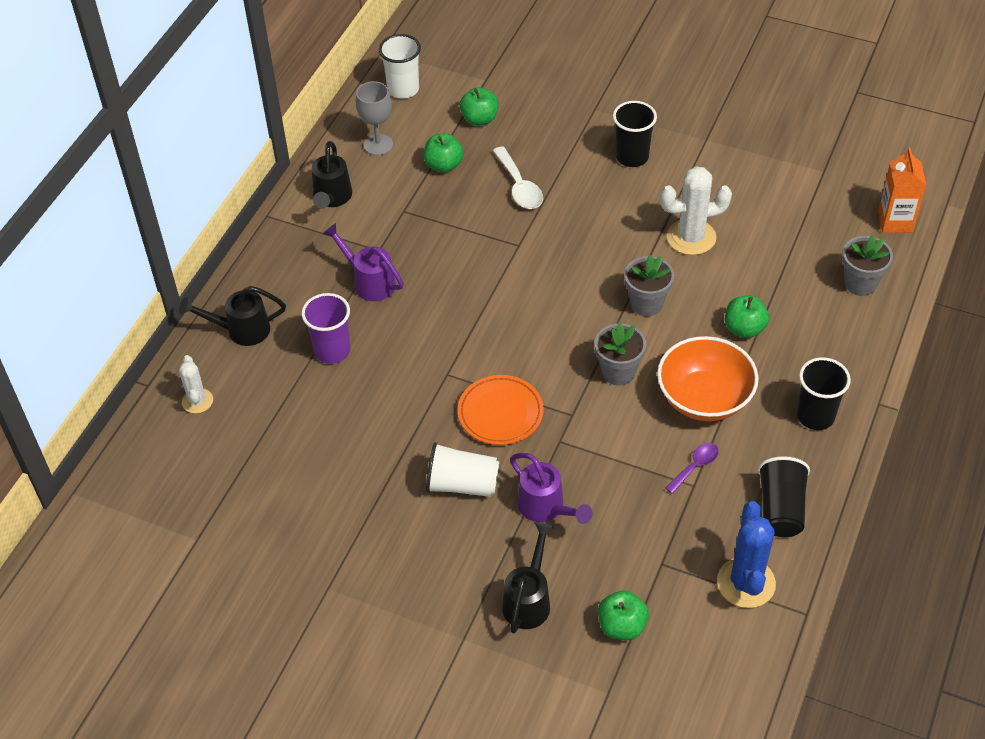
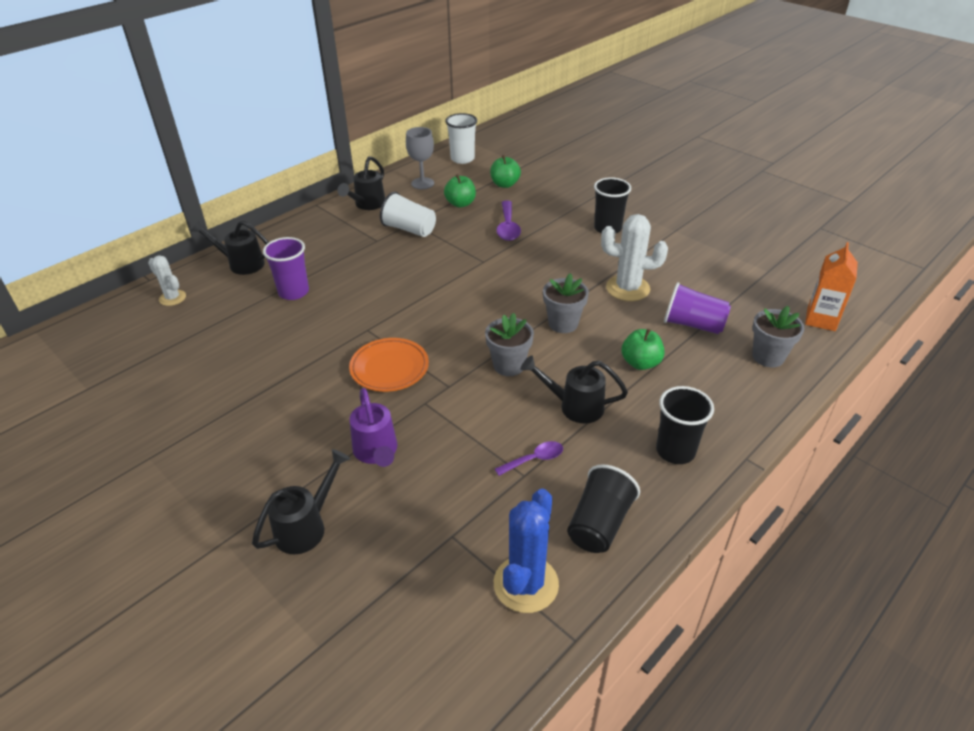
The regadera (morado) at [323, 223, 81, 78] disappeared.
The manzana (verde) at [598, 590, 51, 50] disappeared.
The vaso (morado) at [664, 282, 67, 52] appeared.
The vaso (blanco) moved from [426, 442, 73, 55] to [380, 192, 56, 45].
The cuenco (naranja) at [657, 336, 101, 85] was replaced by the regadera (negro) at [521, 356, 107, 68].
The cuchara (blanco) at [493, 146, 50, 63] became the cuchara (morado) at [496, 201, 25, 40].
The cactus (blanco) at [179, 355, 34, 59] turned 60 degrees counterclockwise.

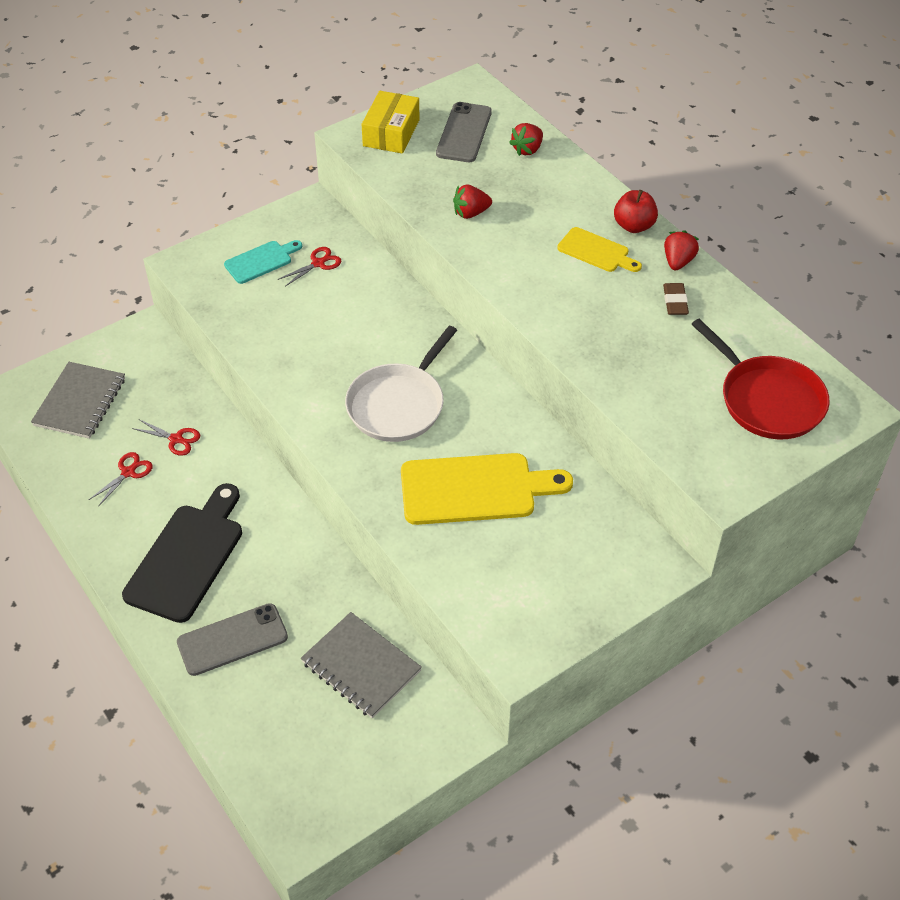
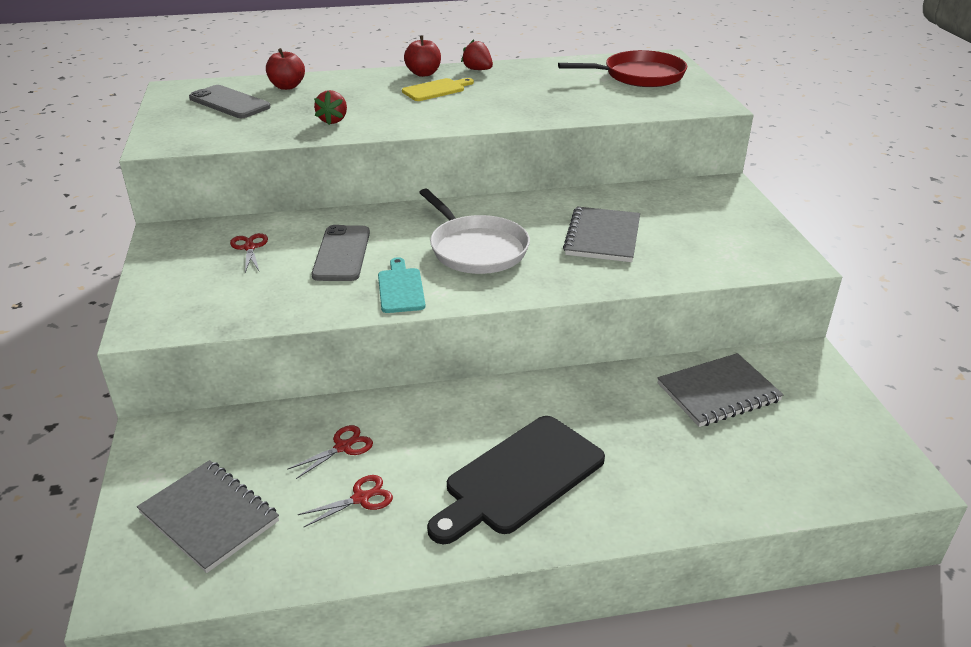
The caja (amarillo) at [361, 91, 59, 63] disappeared.
The goma de borrar (marrón) at [663, 283, 26, 32] disappeared.
The móvil (gris) moved from [177, 603, 111, 73] to [311, 225, 59, 56].
The tabla de cortar (turquesa) moved from [224, 240, 78, 44] to [378, 257, 47, 56].
The tabla de cortar (amarillo) at [401, 453, 172, 72] was replaced by the cuaderno (gris) at [563, 206, 77, 56].
The fresa (rojo) at [509, 123, 34, 33] was replaced by the manzana (rojo) at [266, 48, 39, 42].
The tijeras (rojo) at [89, 452, 64, 55] turned 90 degrees clockwise.
The tabla de cortar (negro) at [122, 483, 120, 140] turned 90 degrees counterclockwise.

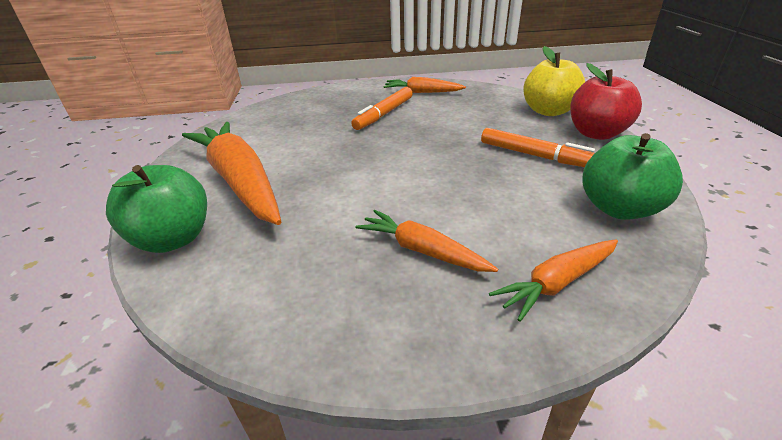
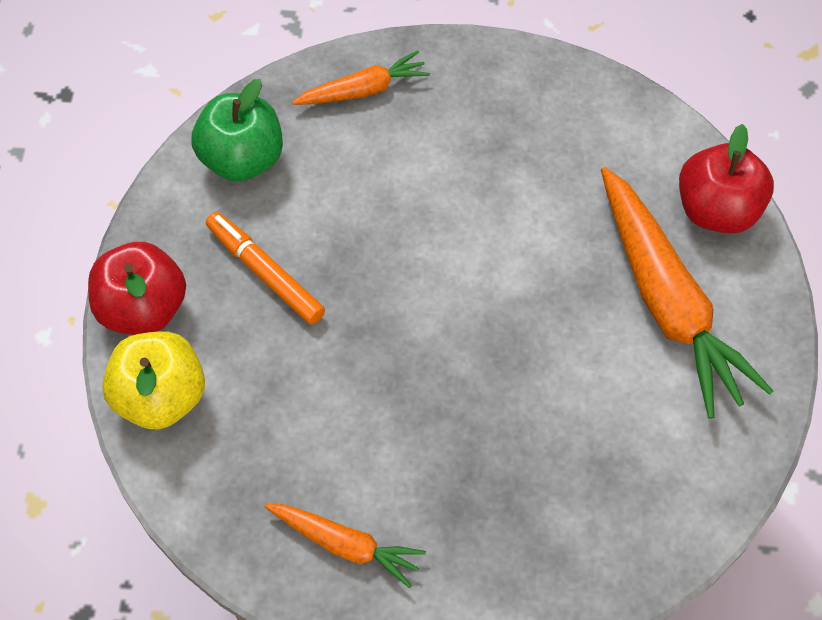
The rotulador (naranja) at [351, 87, 62, 43] disappeared.
The zanahoria (naranja) at [355, 210, 143, 62] disappeared.
The manzana (verde) at [106, 165, 101, 88] became the manzana (rojo) at [679, 124, 95, 110].

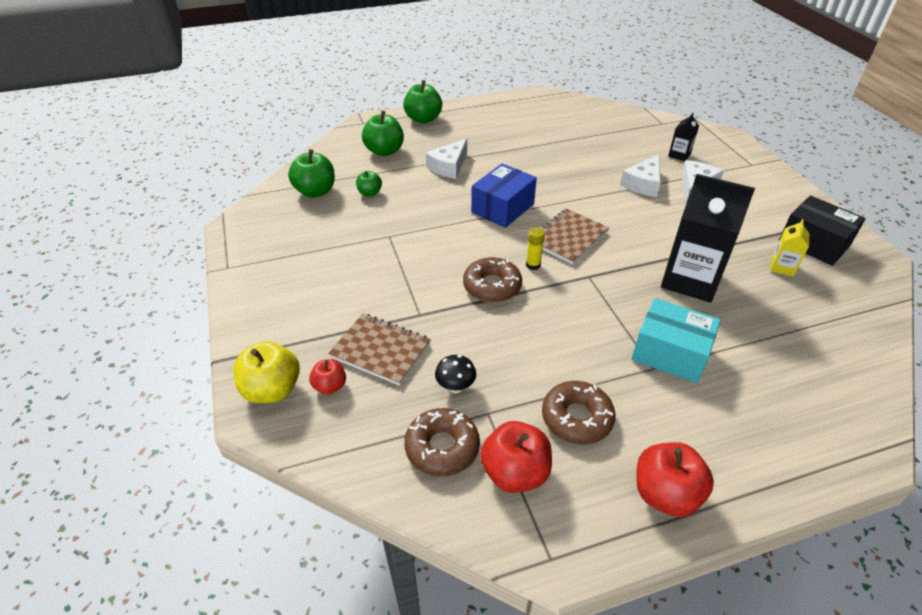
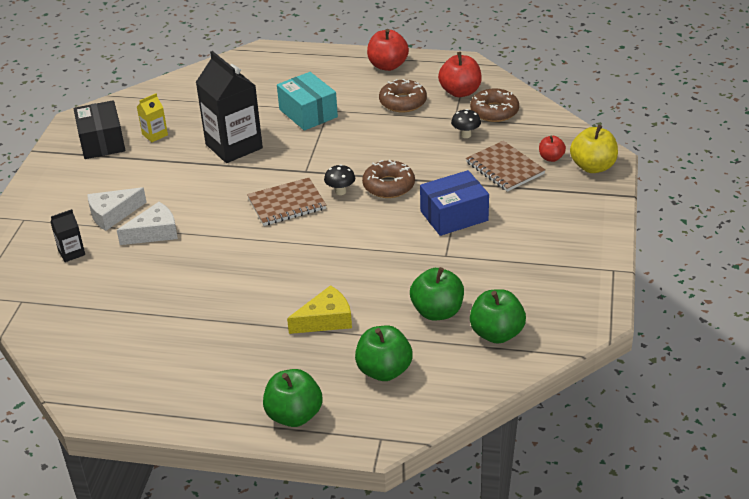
The caja (azul) moved from [471, 163, 66, 65] to [420, 170, 69, 66].
The barra de pegamento (amarillo) at [526, 228, 19, 42] was replaced by the seta (negro) at [324, 164, 31, 31].
The queso (blanco) at [426, 139, 41, 40] became the queso (amarillo) at [287, 285, 65, 49].
The manzana (verde) at [356, 171, 26, 25] changed to 1.75 times the size.

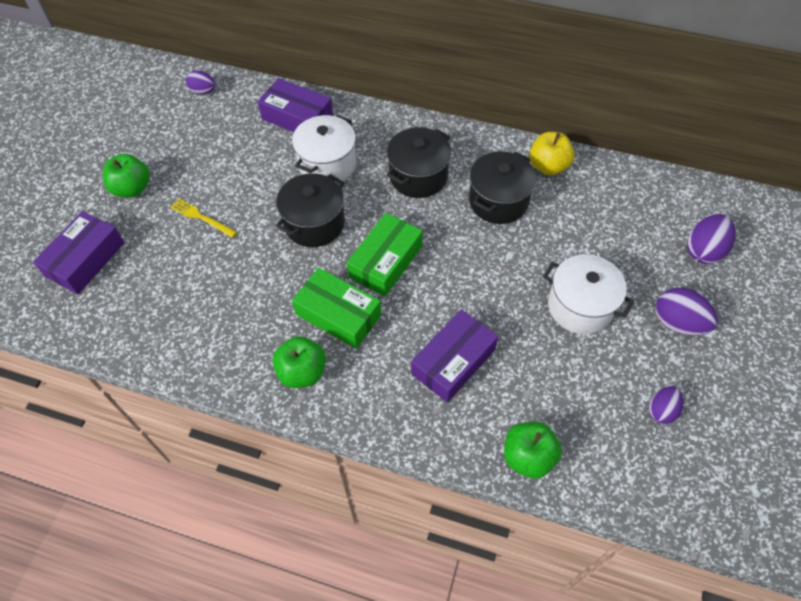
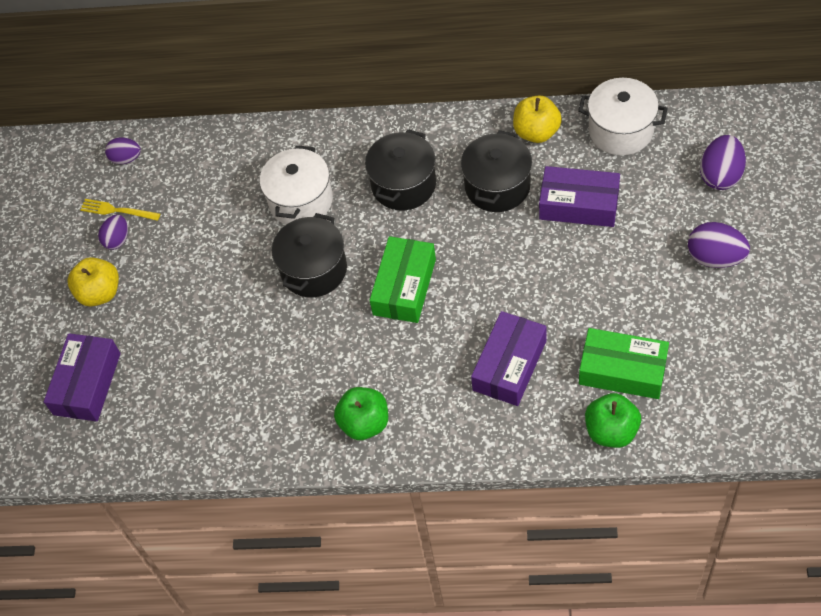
The tenedor (amarillo) moved from [170, 198, 67, 40] to [80, 199, 80, 22].
The caja (morado) moved from [258, 78, 75, 54] to [539, 166, 81, 61].
The caja (verde) moved from [292, 268, 89, 81] to [579, 328, 90, 71].
The olla (blanco) moved from [543, 254, 91, 80] to [578, 78, 90, 77].
The huevo (morado) moved from [649, 386, 34, 38] to [98, 215, 30, 35].
The manzana (verde) at [103, 154, 47, 43] became the manzana (amarillo) at [68, 257, 51, 49].

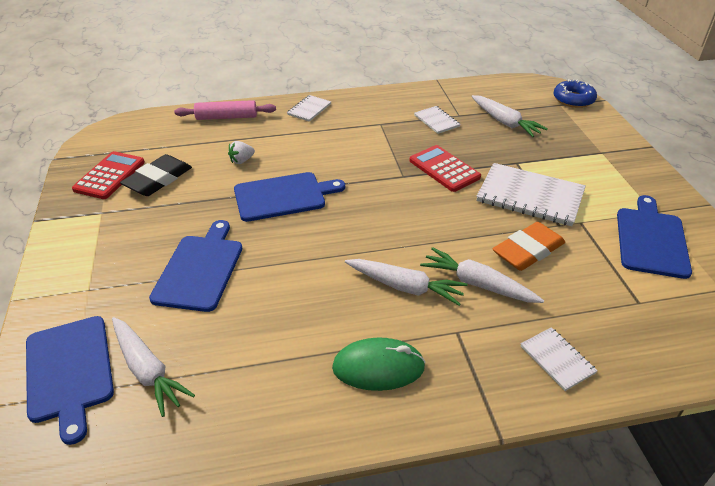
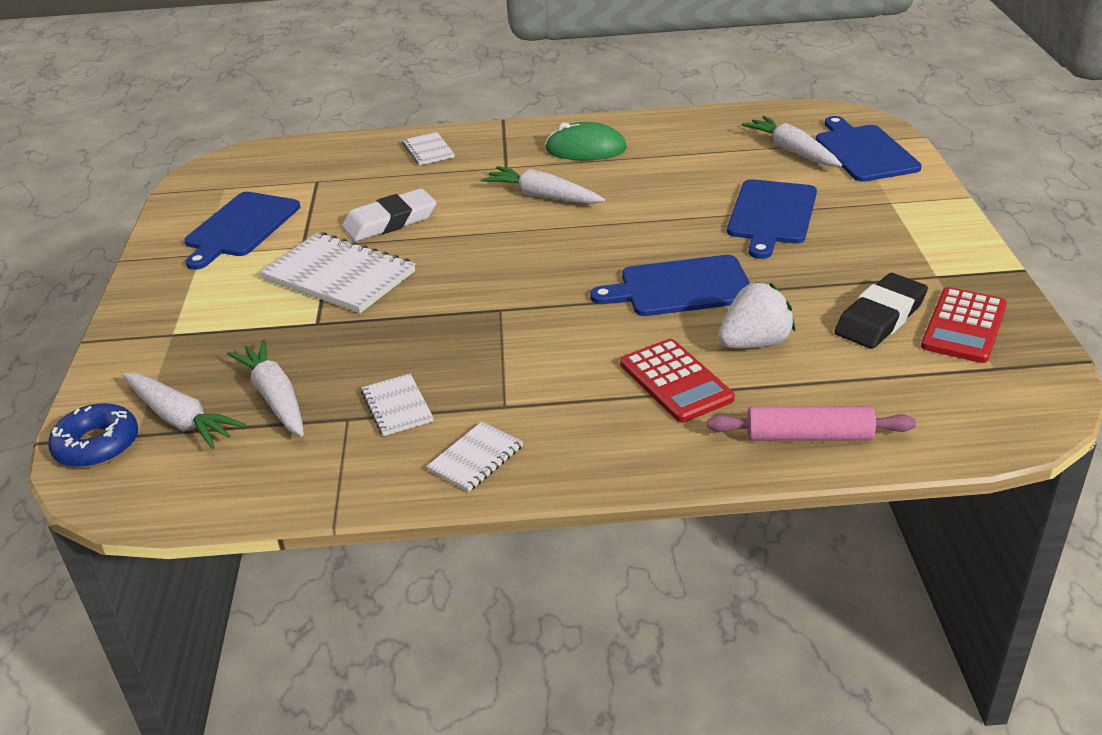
The cuaderno (blanco) moved from [287, 95, 44, 27] to [426, 422, 97, 70].
The calculadora (rojo) moved from [409, 145, 72, 47] to [620, 339, 115, 84].
The zanahoria (blanco) moved from [420, 247, 124, 56] to [122, 373, 124, 76].
The goma de borrar (naranja) at [493, 222, 72, 49] became the goma de borrar (blanco) at [342, 188, 94, 53].
The fresa (blanco) at [228, 141, 27, 23] changed to 1.73 times the size.

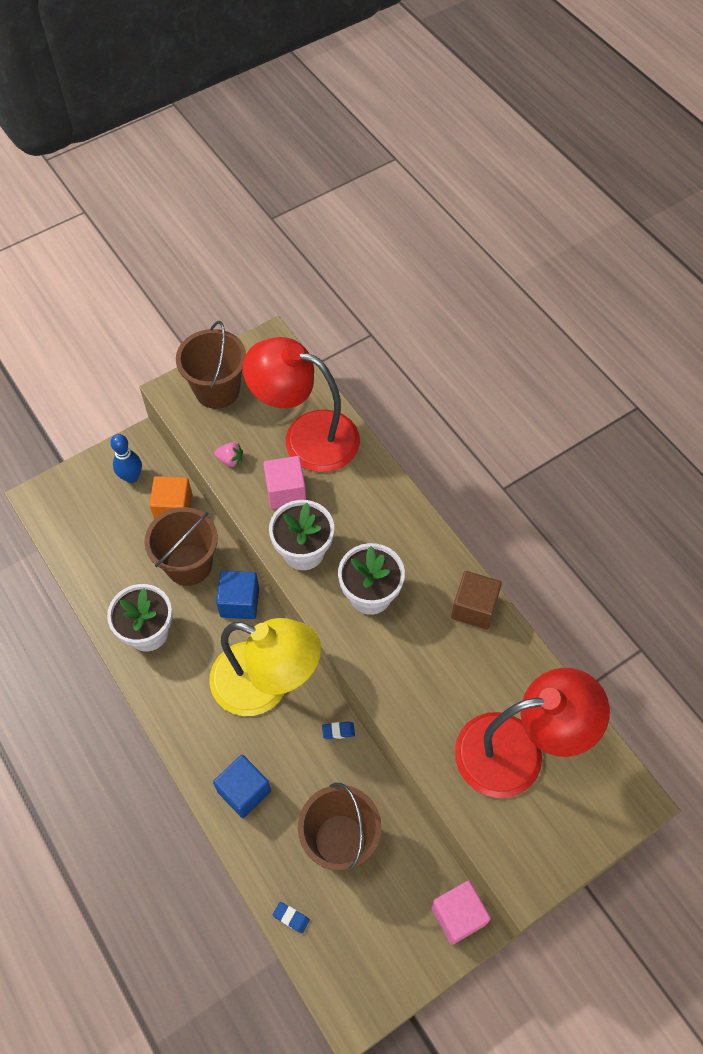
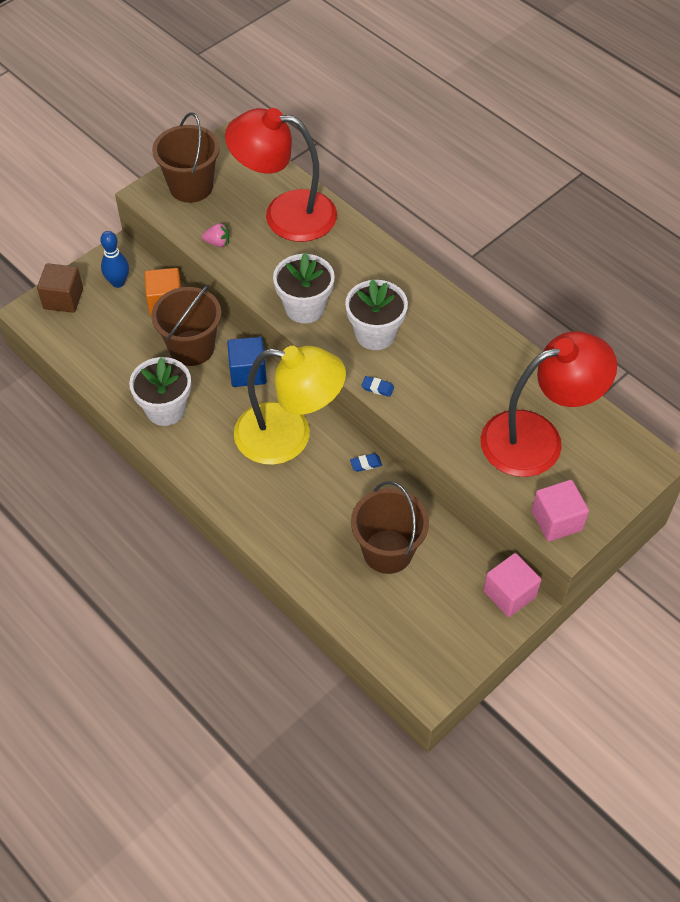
The cubo (azul) at [213, 755, 58, 63] disappeared.
The cubo (rosa) moved from [263, 456, 43, 53] to [532, 480, 57, 62].
The goma de borrar (azul) moved from [273, 902, 37, 31] to [361, 376, 33, 21].
The cubo (marrón) moved from [451, 571, 51, 58] to [37, 263, 46, 50].

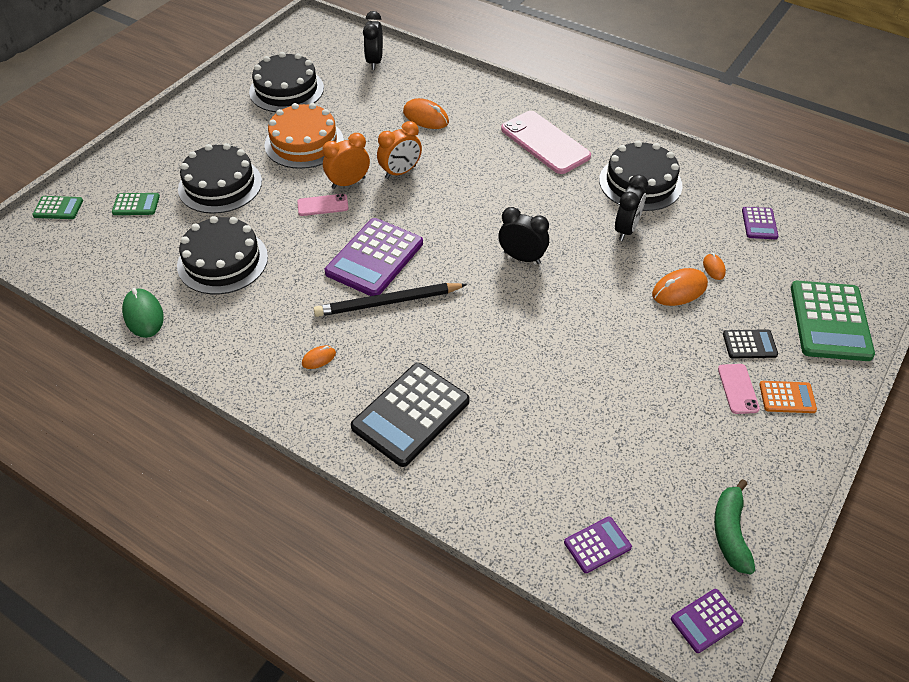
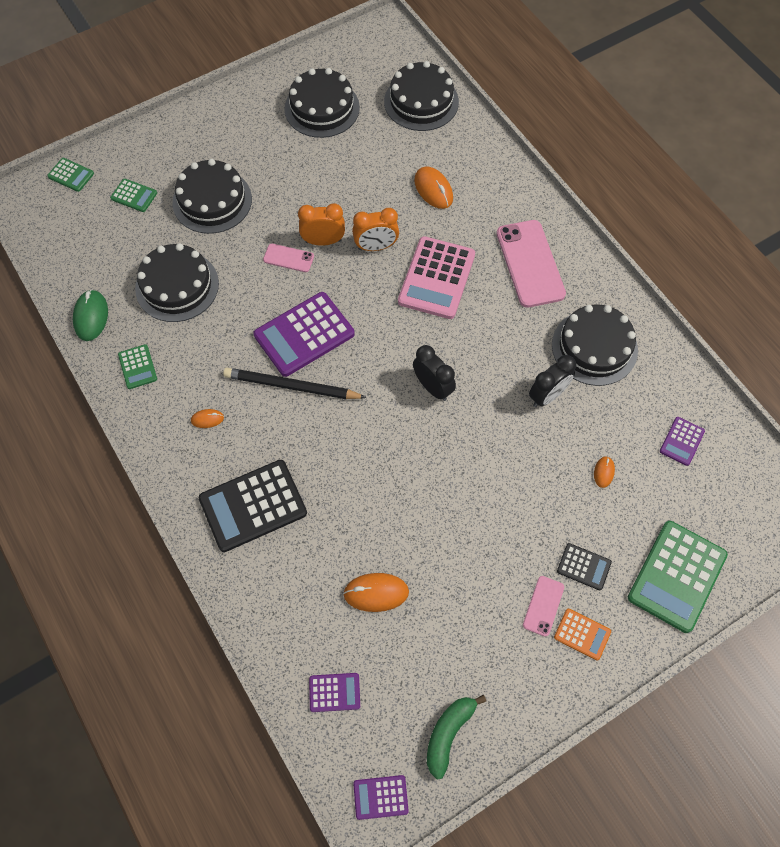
The tarta (naranja) at [265, 103, 79, 66] disappeared.
The calculadora (verde) at [118, 344, 39, 45] appeared.
The calculadora (rosa) at [398, 236, 77, 83] appeared.
The ratón (naranja) moved from [652, 268, 56, 38] to [343, 573, 66, 39].
The despertador (negro) at [363, 11, 20, 59] was replaced by the tarta (negro) at [384, 61, 75, 70].

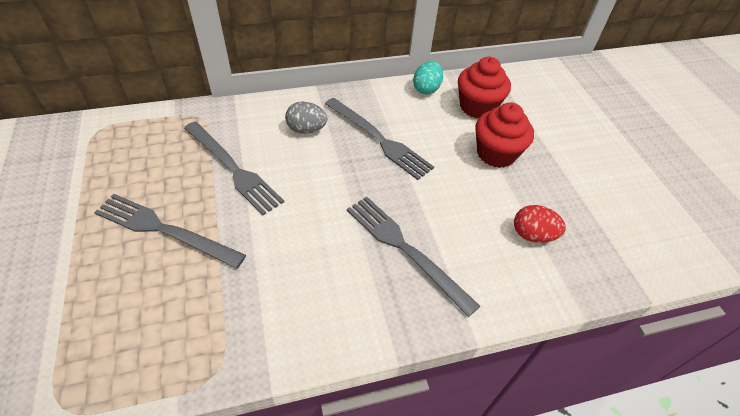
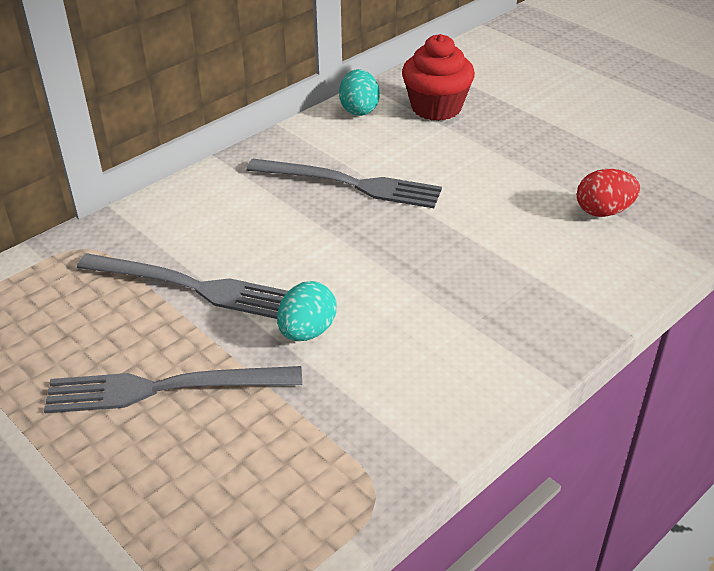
The huevo (gris) at [285, 102, 42, 32] disappeared.
The tenedor (gris) at [347, 196, 133, 121] disappeared.
The magdalena (rojo) at [475, 102, 59, 66] disappeared.
The huevo (turquesa) at [277, 281, 59, 60] appeared.

